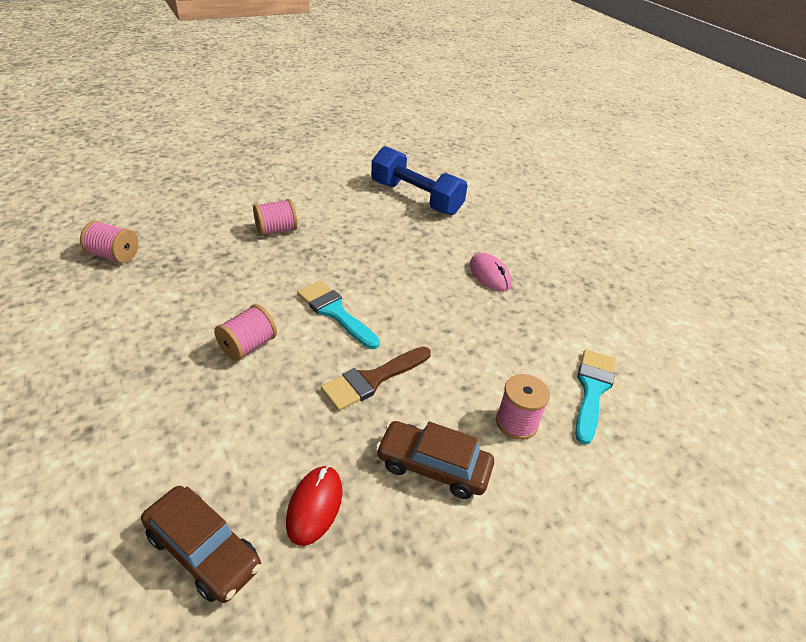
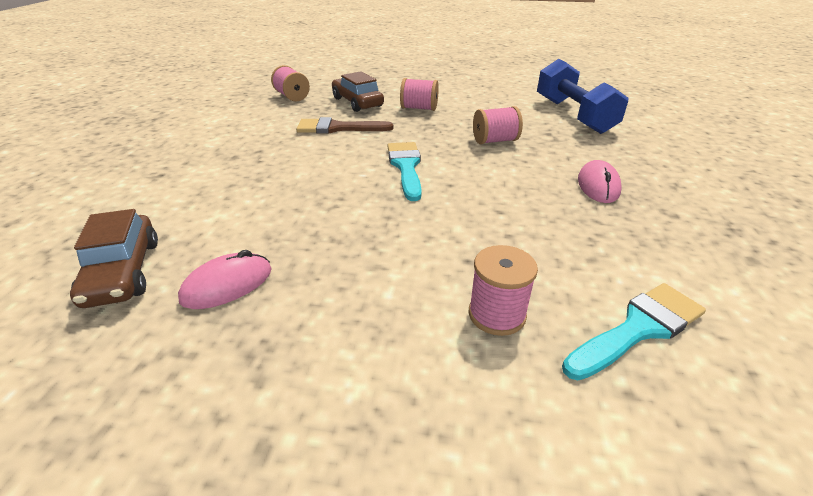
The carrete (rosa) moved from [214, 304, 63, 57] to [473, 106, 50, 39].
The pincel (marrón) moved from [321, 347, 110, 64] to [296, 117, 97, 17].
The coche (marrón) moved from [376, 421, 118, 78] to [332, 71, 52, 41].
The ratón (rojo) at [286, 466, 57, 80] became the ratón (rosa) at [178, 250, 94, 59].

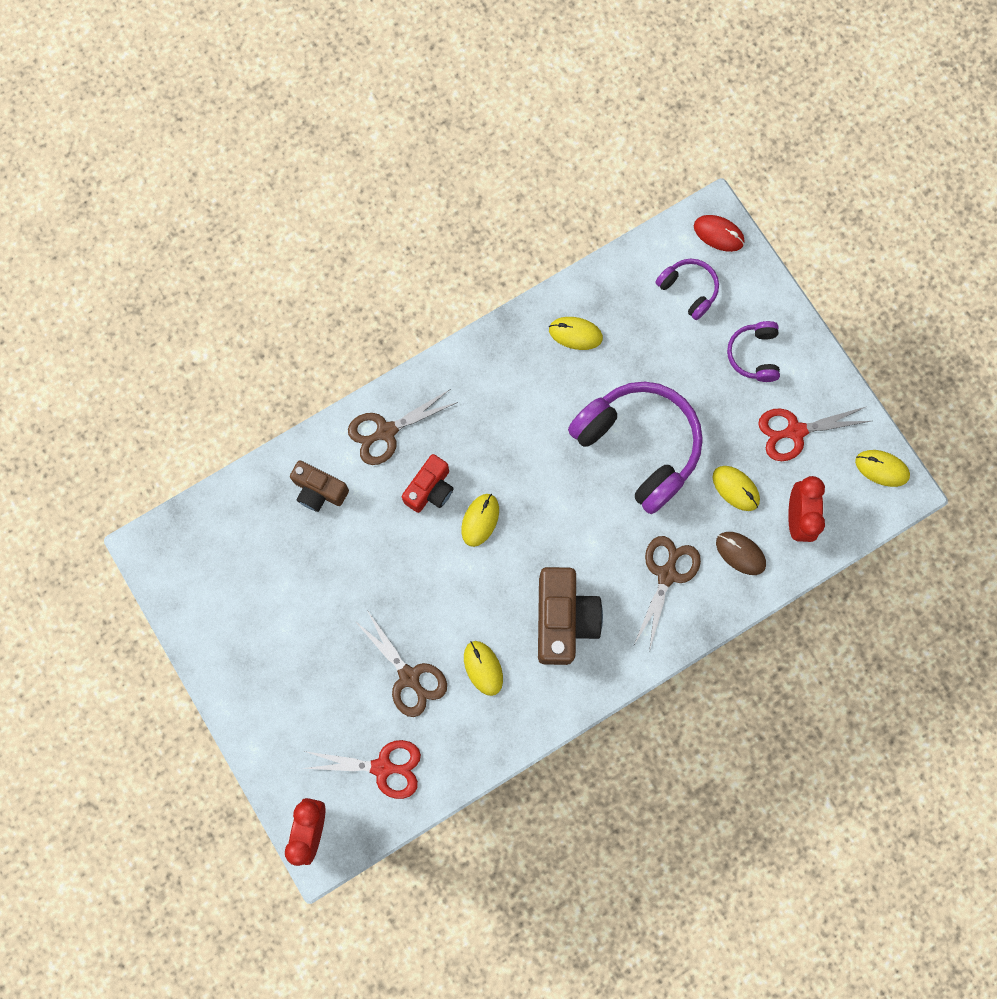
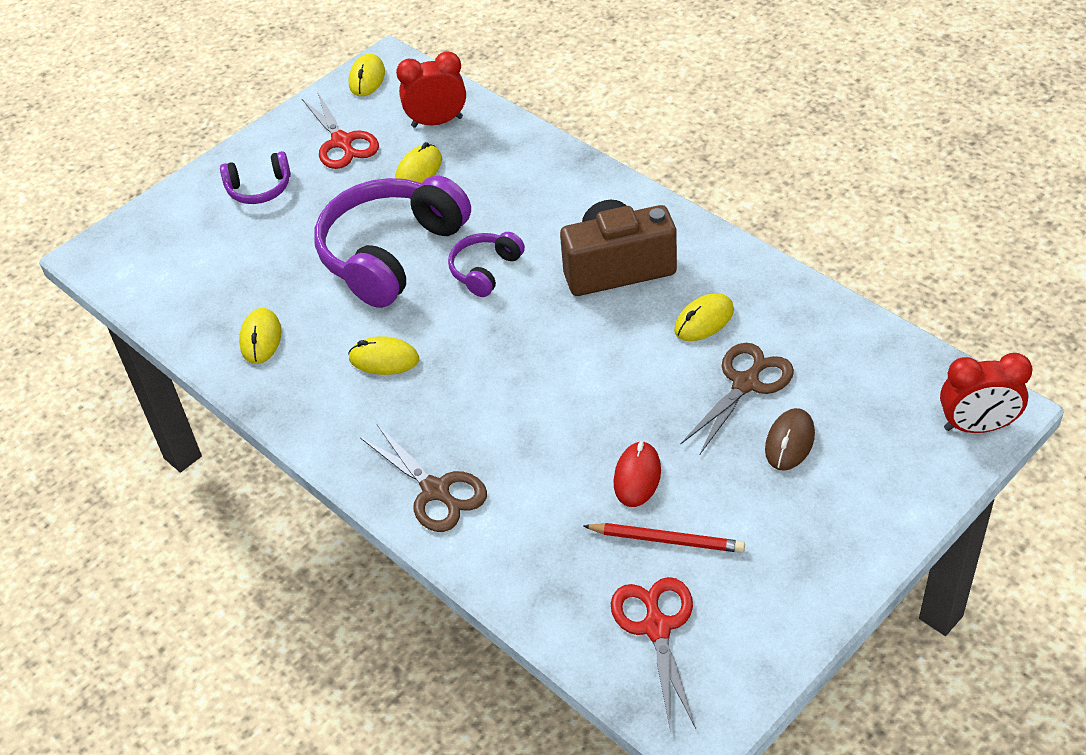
The cámara (marrón) at [290, 461, 59, 51] disappeared.
The cámara (rojo) at [402, 454, 52, 59] disappeared.
The tijeras (marrón) at [635, 536, 66, 115] disappeared.
The lápiz (rojo) at [583, 523, 162, 30] appeared.
The tijeras (rojo) moved from [303, 740, 118, 59] to [611, 577, 85, 156].
The ratón (amarillo) moved from [461, 494, 38, 53] to [348, 336, 71, 39].
The auriculares (morado) moved from [656, 259, 63, 61] to [448, 232, 77, 65].
The ratón (rojo) moved from [694, 215, 50, 37] to [614, 441, 47, 66].
The ratón (marrón) moved from [716, 532, 50, 43] to [765, 408, 50, 63].

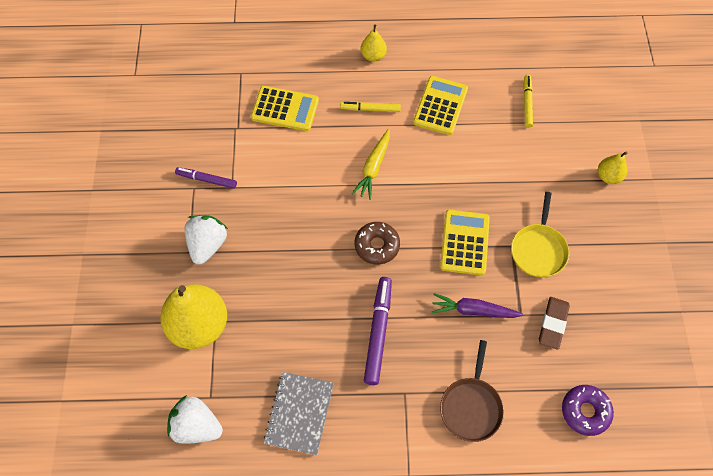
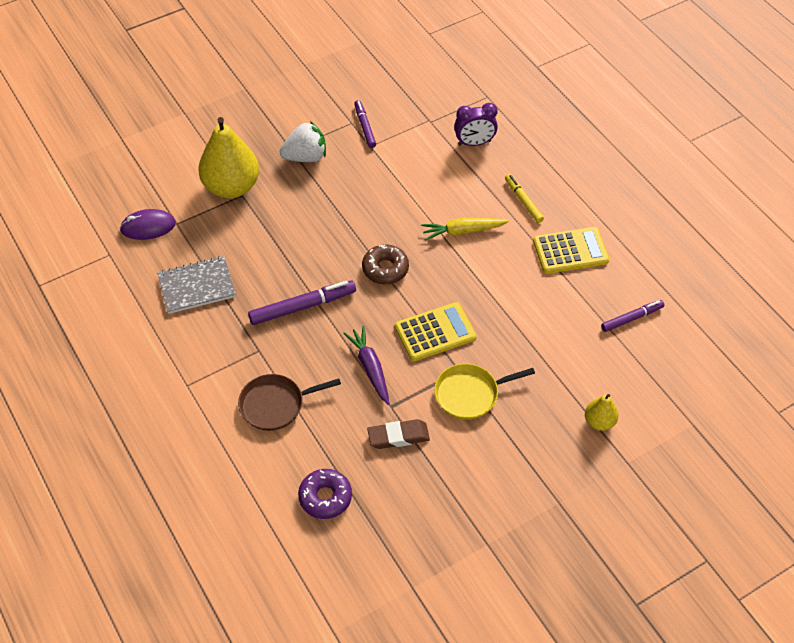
The pera (amarillo) at [361, 24, 26, 38] disappeared.
The fresa (blanco) at [167, 395, 56, 49] was replaced by the ratón (morado) at [120, 209, 56, 31].
The calculadora (amarillo) at [251, 86, 68, 45] was replaced by the despertador (morado) at [454, 103, 44, 43].
The rotulador (amarillo) at [523, 75, 10, 53] became the rotulador (morado) at [601, 300, 63, 32].

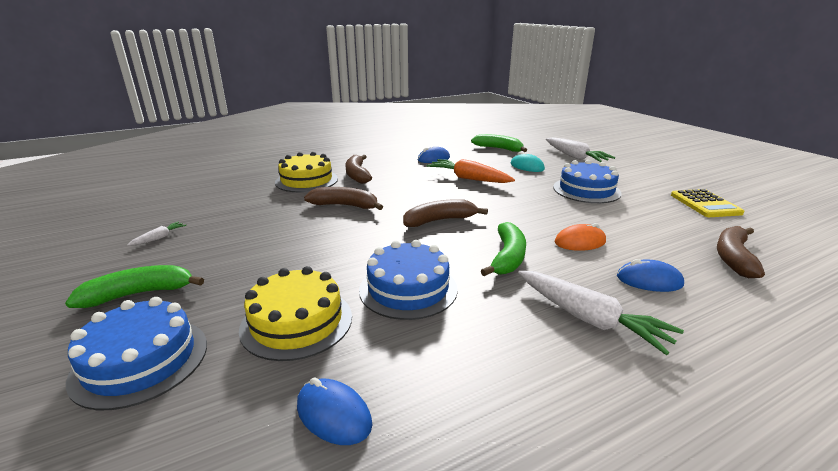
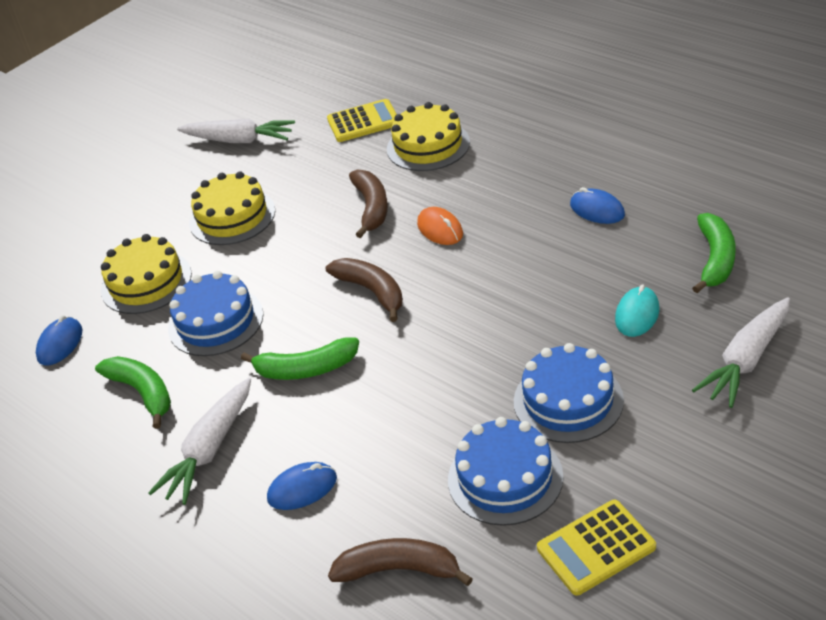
The plátano (marrón) at [345, 155, 27, 29] disappeared.
The zanahoria (naranja) at [426, 159, 89, 24] disappeared.
The tarta (amarillo) at [189, 171, 86, 74] appeared.
The calculadora (amarillo) at [327, 99, 70, 43] appeared.
The plátano (verde) moved from [65, 265, 139, 43] to [95, 356, 76, 73].
The tarta (azul) moved from [66, 297, 141, 113] to [448, 417, 115, 109].
The ratón (naranja) moved from [555, 223, 51, 28] to [417, 207, 46, 38].
The ratón (azul) at [617, 259, 67, 33] turned 75 degrees clockwise.
The zanahoria (blanco) at [127, 222, 59, 24] changed to 2.19 times the size.

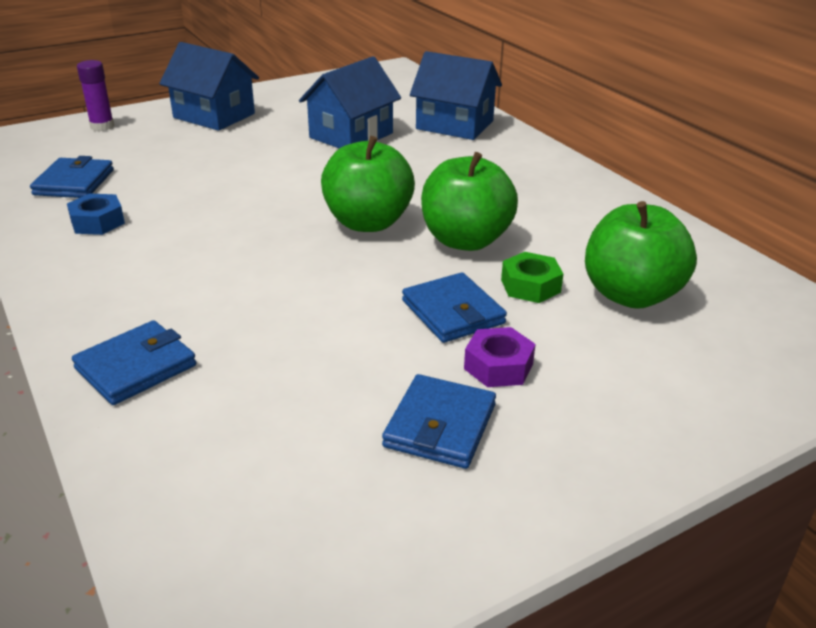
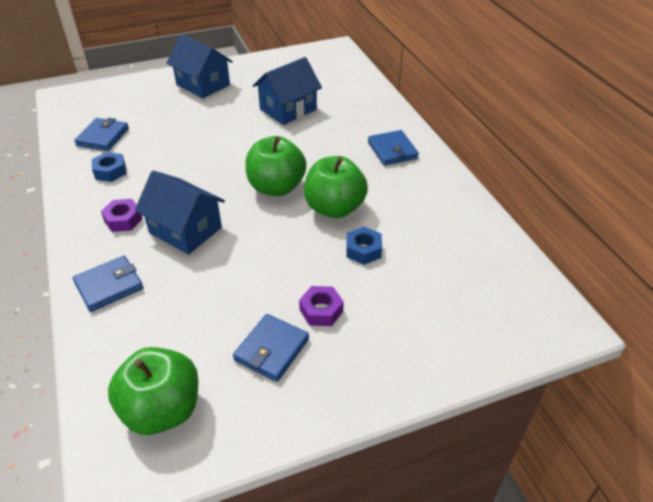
The barra de pegamento (morado) at [77, 60, 37, 71] disappeared.
The tuerca (morado) at [101, 199, 42, 33] appeared.
The cartera (azul) moved from [402, 272, 105, 71] to [368, 130, 51, 36].
The casa (azul) moved from [410, 51, 92, 89] to [135, 171, 90, 84].
The manzana (verde) moved from [585, 201, 112, 108] to [108, 347, 90, 88].
The tuerca (verde) at [501, 252, 62, 51] became the tuerca (azul) at [347, 227, 35, 38].

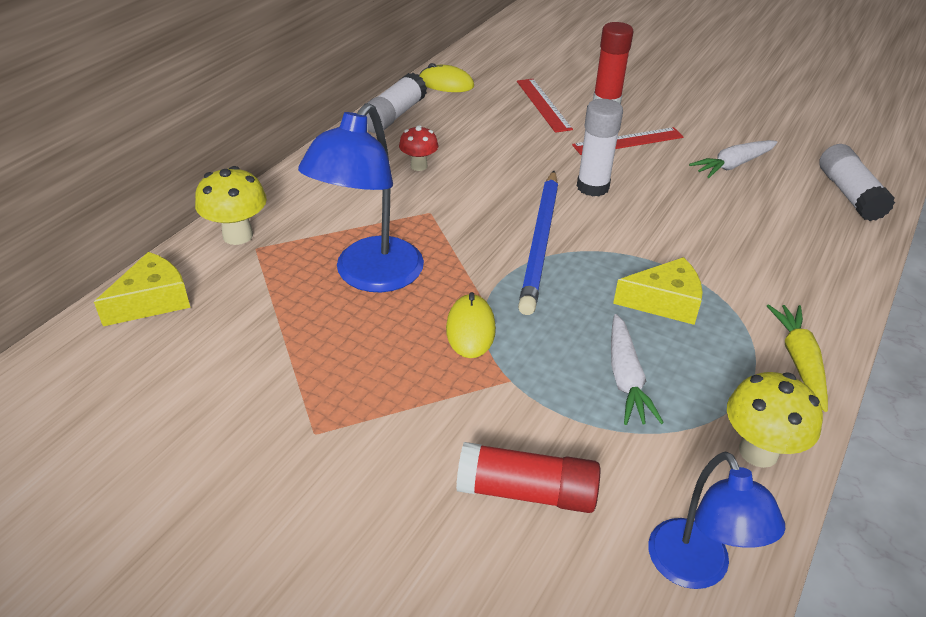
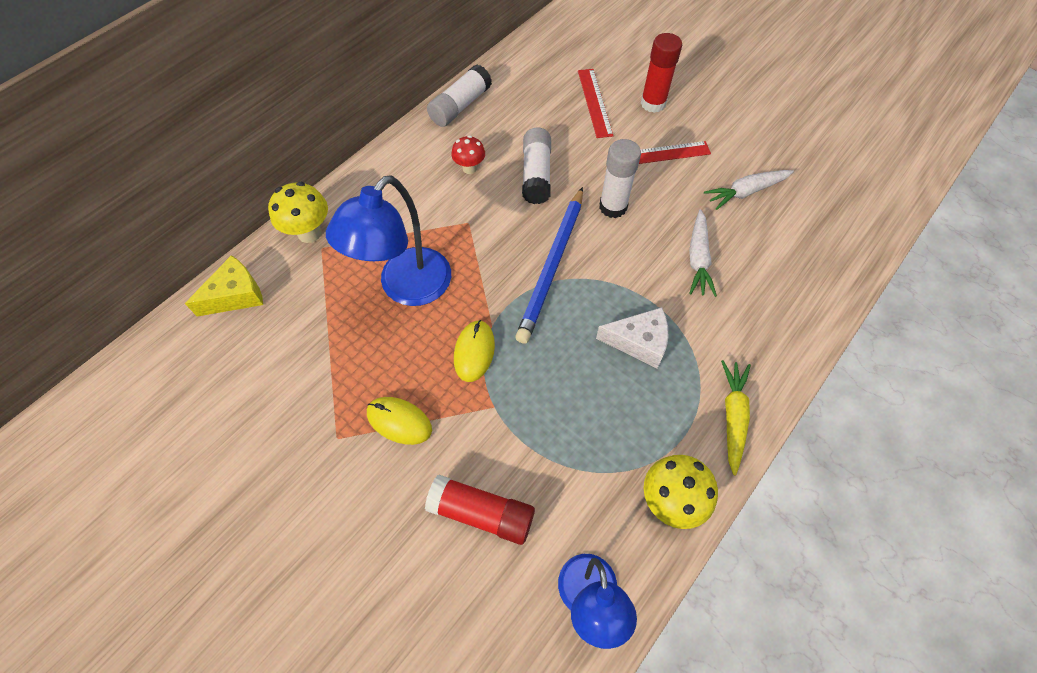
The ratón (amarillo) moved from [419, 63, 55, 29] to [367, 397, 65, 48].
The zanahoria (blanco) moved from [611, 314, 53, 111] to [689, 210, 28, 87].
The barra de pegamento (blanco) moved from [819, 144, 76, 77] to [522, 128, 29, 76].
The queso (amarillo) at [613, 257, 89, 68] became the queso (blanco) at [596, 307, 72, 61].

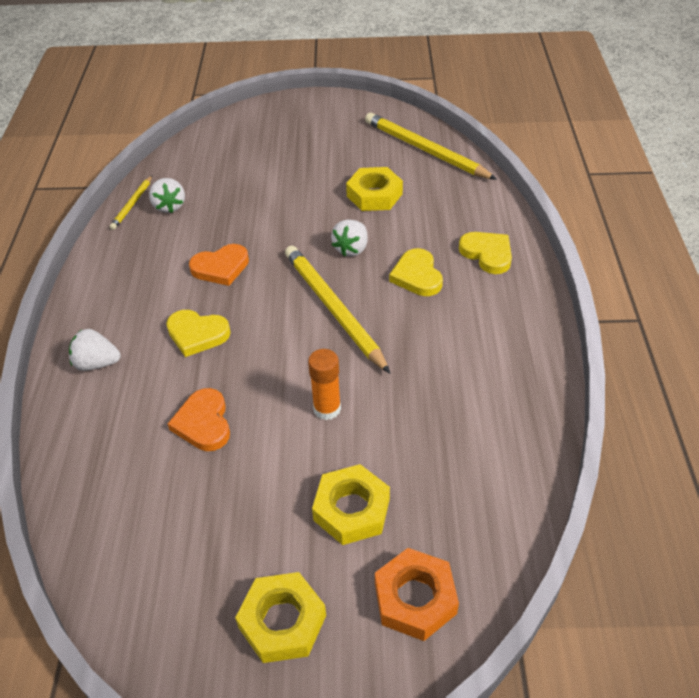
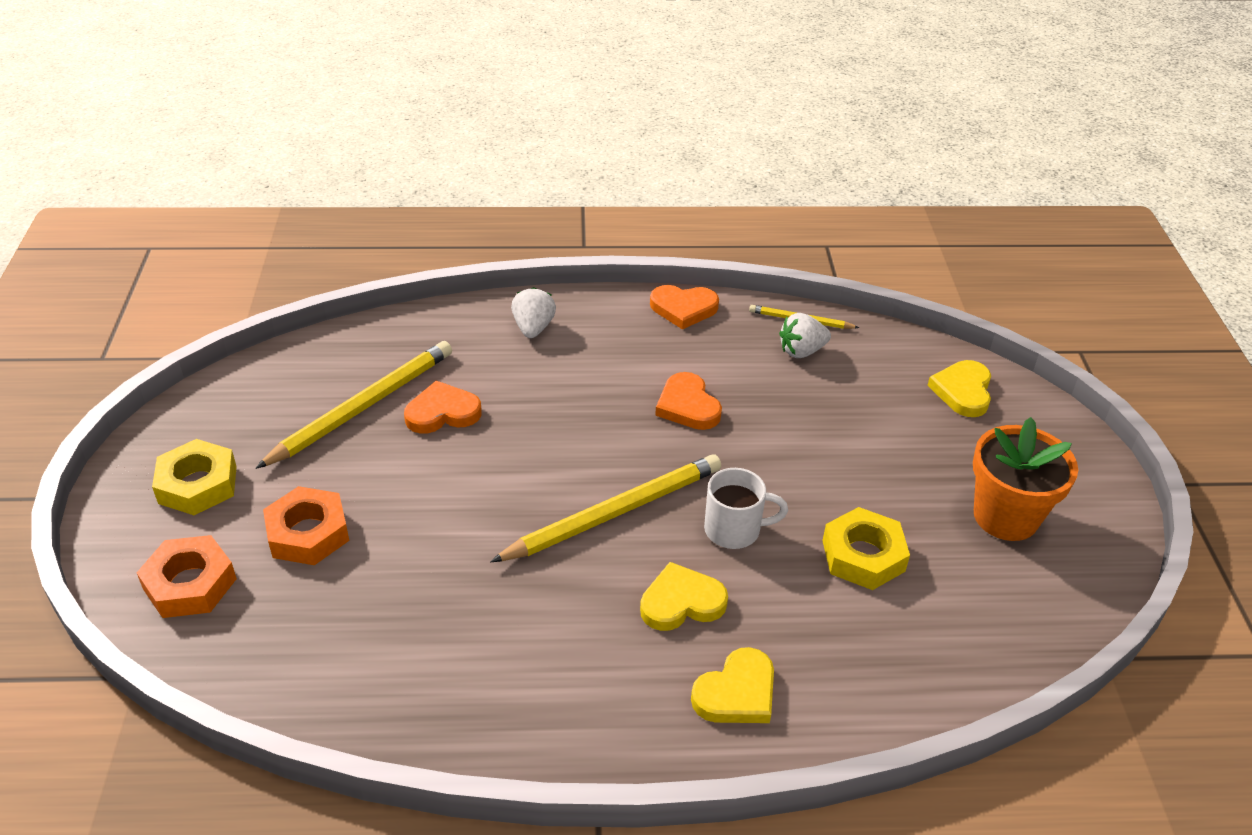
The barra de pegamento (naranja) at [308, 349, 33, 71] disappeared.
The corazón (naranja) at [650, 285, 69, 44] appeared.
The maceta (naranja) at [973, 417, 105, 124] appeared.
The corazón (amarillo) moved from [166, 310, 65, 47] to [927, 360, 64, 57].
The lápiz (amarillo) moved from [365, 113, 132, 67] to [255, 341, 197, 128].
The fresa (blanco) at [331, 220, 37, 37] was replaced by the taza (blanco) at [704, 468, 84, 81].
The tuerca (amarillo) at [312, 464, 78, 81] became the tuerca (naranja) at [263, 486, 86, 79].

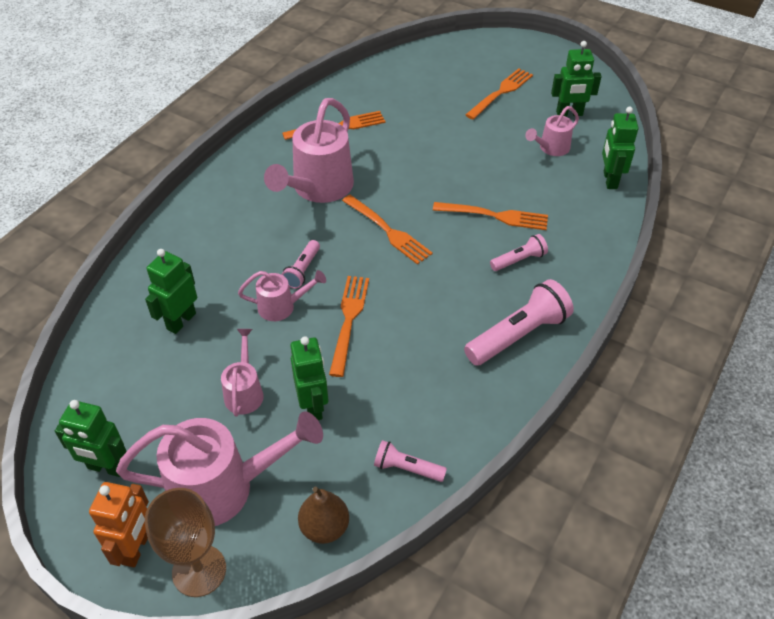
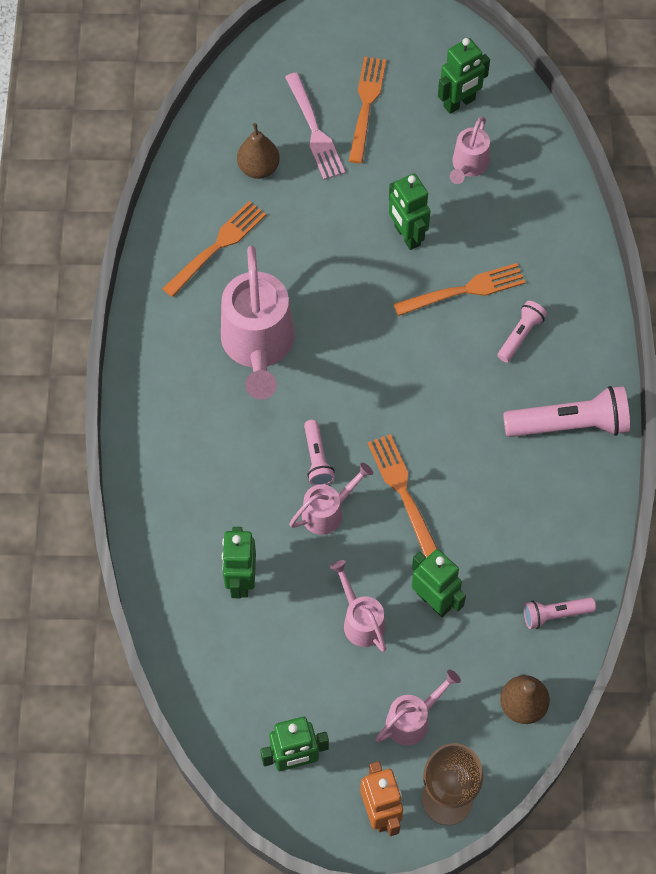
The tenedor (naranja) at [342, 195, 91, 70] disappeared.
The pera (marrón) at [237, 123, 43, 56] appeared.
The tenedor (rosa) at [285, 72, 60, 108] appeared.
The robot (verde) moved from [602, 107, 37, 82] to [389, 173, 41, 77].
The lámpara de mano (rosa) at [464, 279, 110, 87] turned 60 degrees clockwise.
The regadera (rosa) at [116, 412, 207, 114] changed to 0.52 times the size.

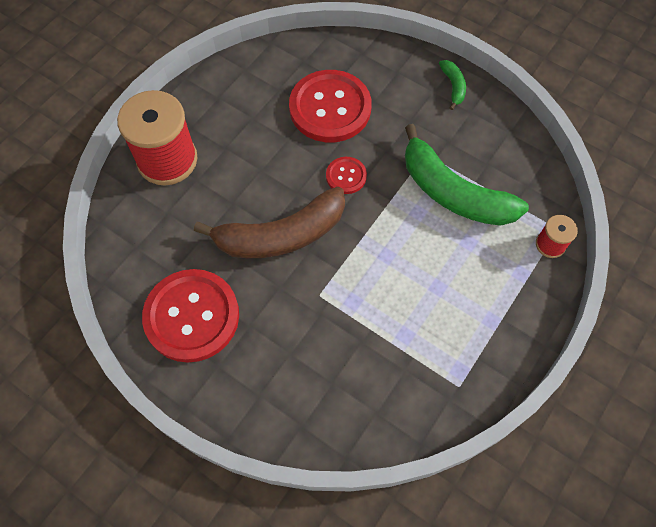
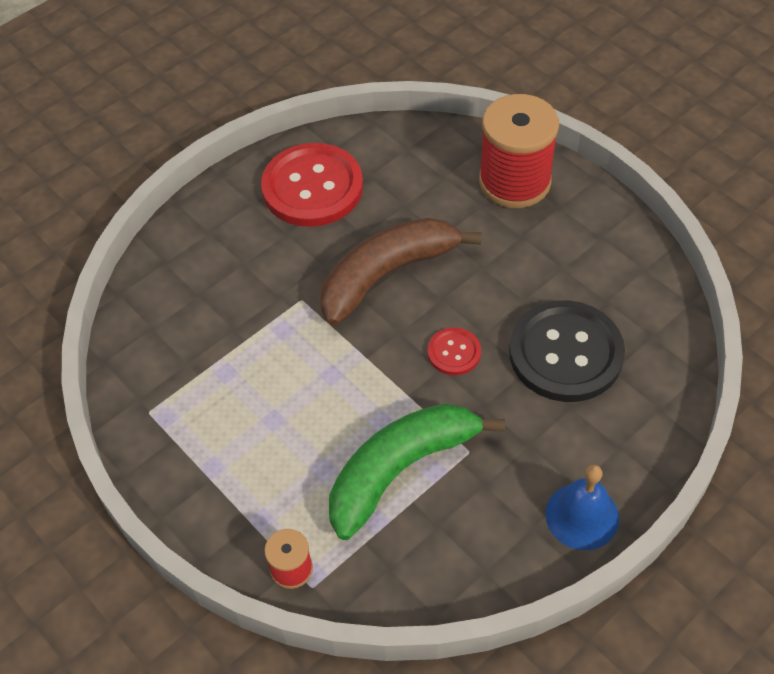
The plátano (verde) at [439, 60, 27, 50] was replaced by the campana (azul) at [545, 465, 74, 85].
The botón (rojo) at [289, 70, 83, 72] became the botón (negro) at [509, 300, 116, 102].
The plátano (marrón) at [194, 187, 151, 71] turned 60 degrees clockwise.

